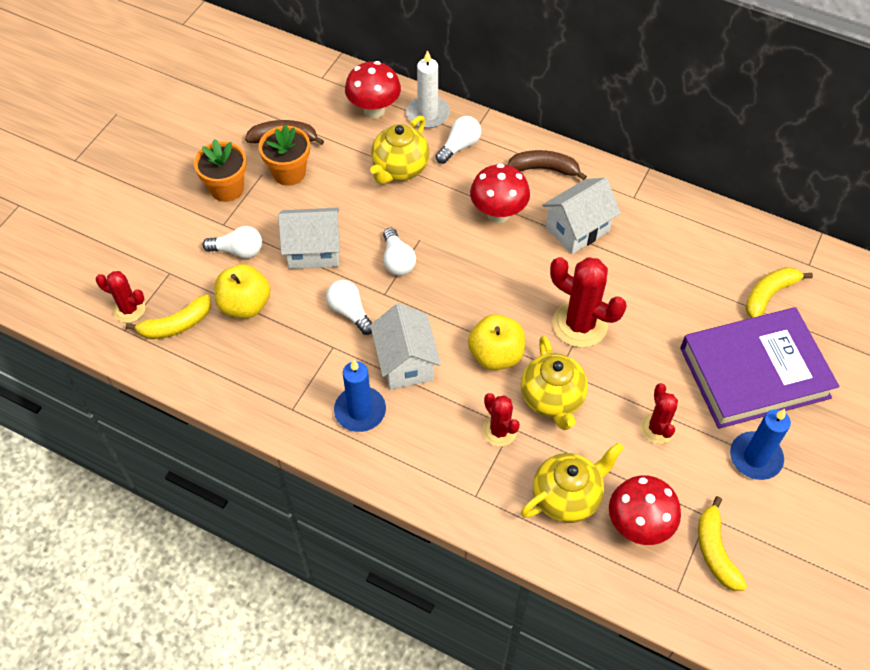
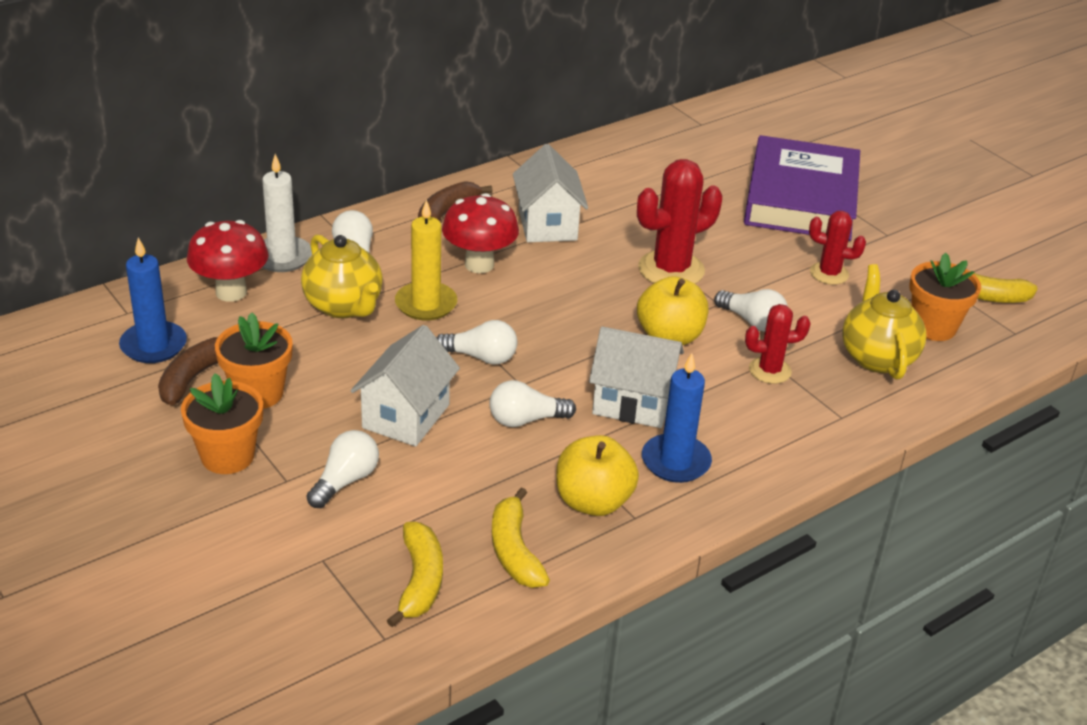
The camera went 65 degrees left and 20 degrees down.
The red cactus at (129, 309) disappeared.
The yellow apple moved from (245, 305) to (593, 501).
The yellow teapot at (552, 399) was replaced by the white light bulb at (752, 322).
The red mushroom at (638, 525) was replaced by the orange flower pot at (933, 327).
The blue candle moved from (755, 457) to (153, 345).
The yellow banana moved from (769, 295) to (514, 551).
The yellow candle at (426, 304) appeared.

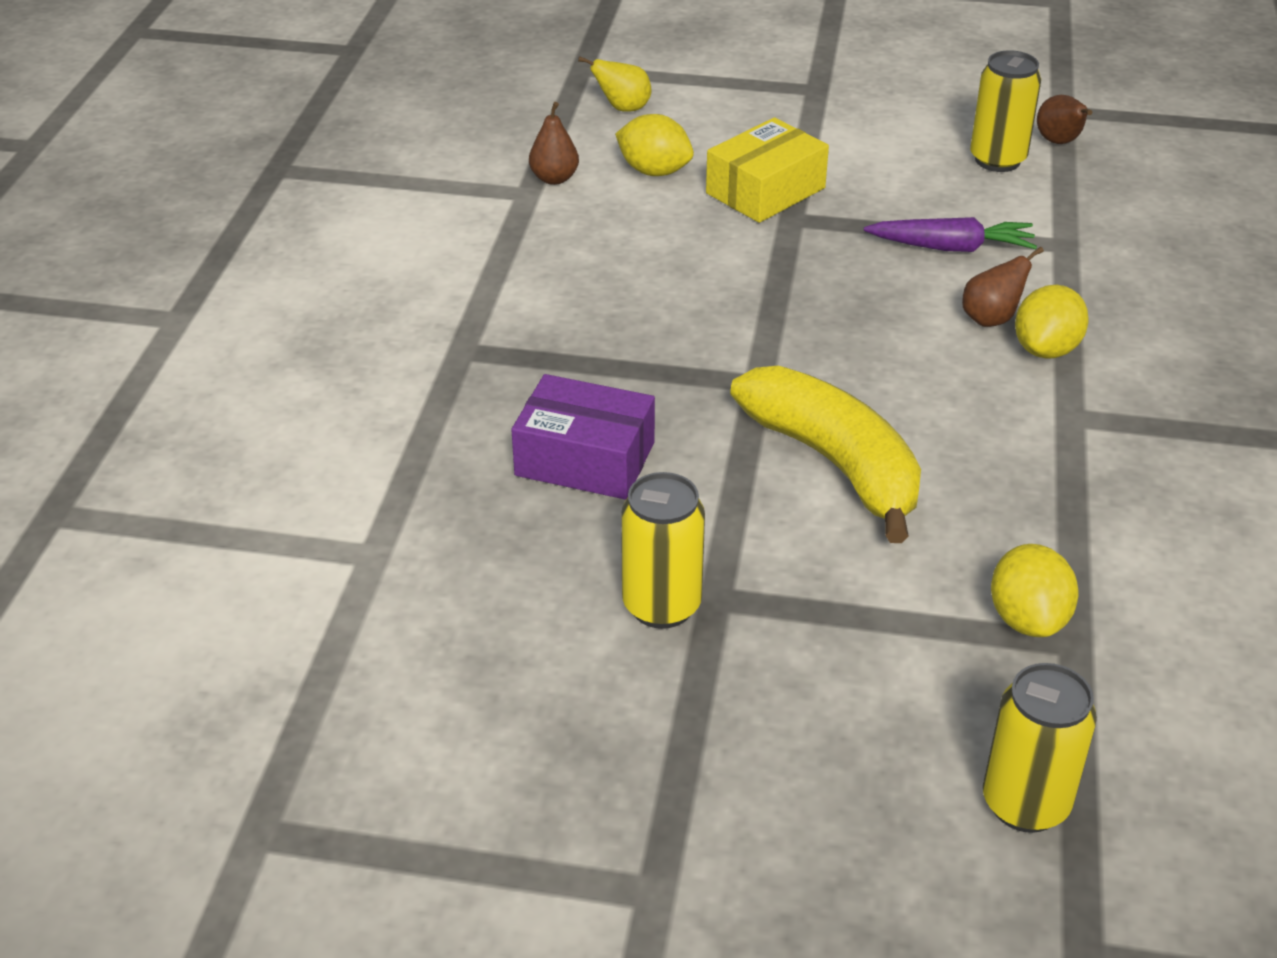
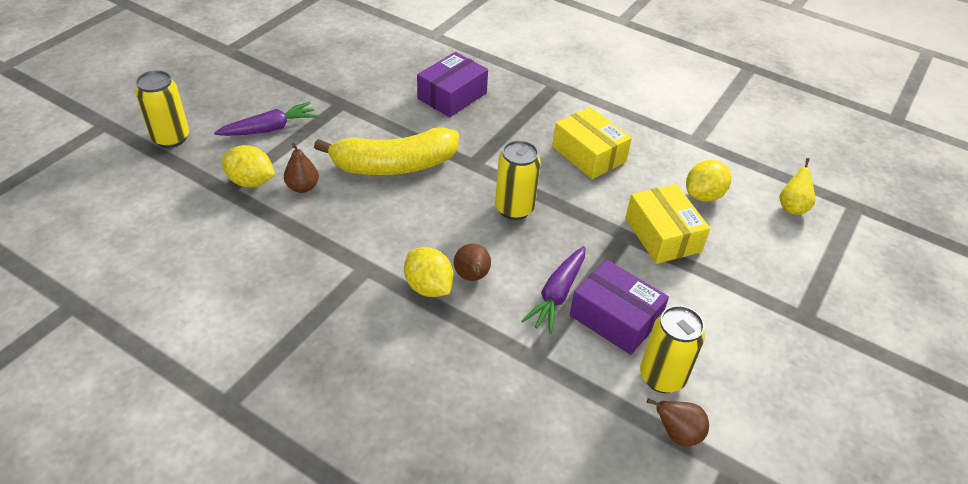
The camera went 110 degrees right and 5 degrees up.
The brown pear moved from (554, 178) to (303, 187).
The yellow can moved from (661, 606) to (514, 209).
The purple carrot at (269, 129) appeared.
The yellow box at (589, 154) appeared.
The purple box at (615, 318) appeared.

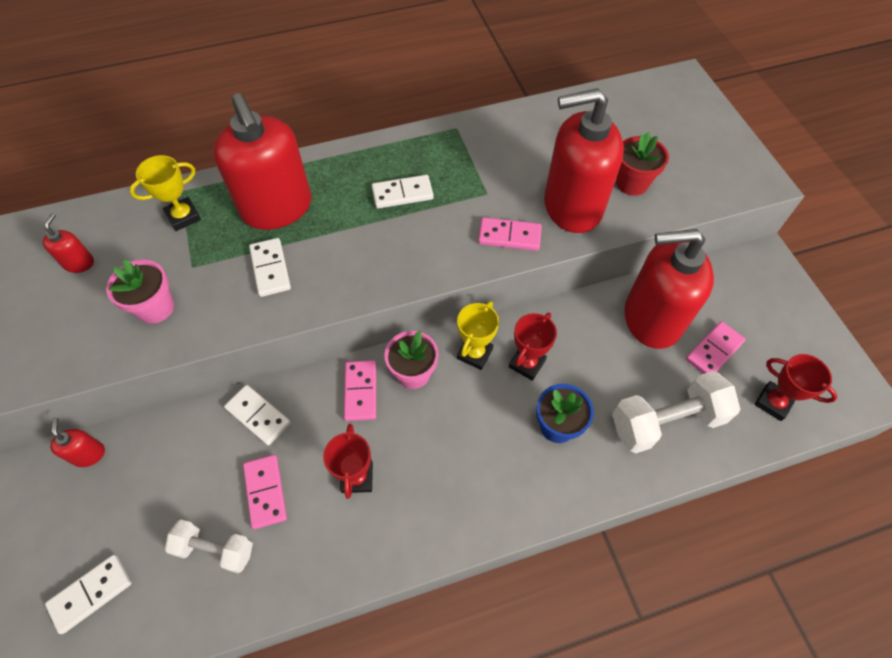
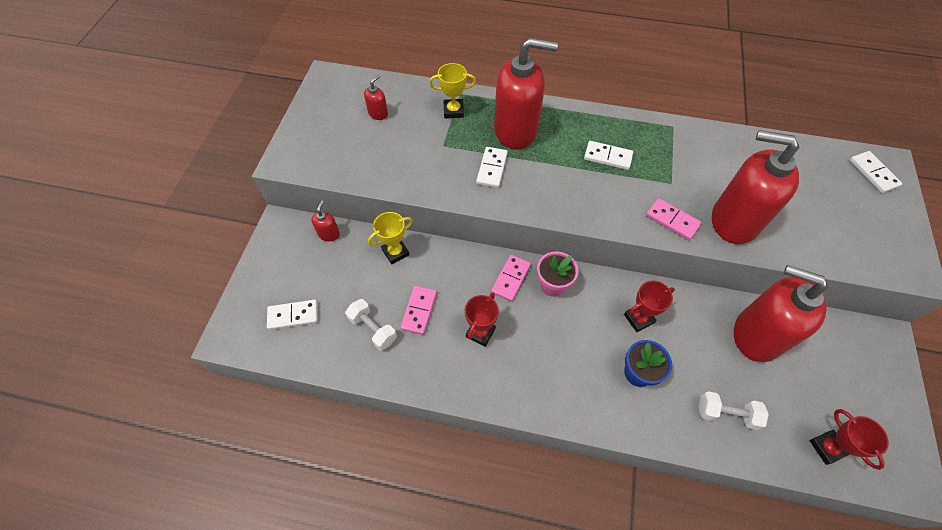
The camera went 30 degrees right and 0 degrees up.
The pink flower pot at (156, 308) disappeared.
The red soap dispenser at (277, 208) turned 90 degrees counterclockwise.
The white domino moved from (258, 416) to (873, 173).
The yellow trophy moved from (475, 353) to (395, 252).
The white dumbbell at (666, 421) changed to 0.62 times the size.
The red flower pot at (632, 183) disappeared.
The pink domino at (714, 350) disappeared.

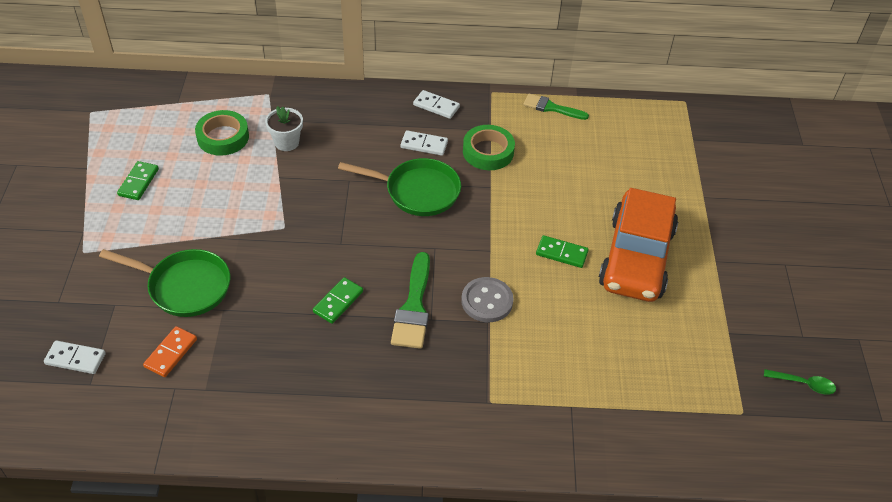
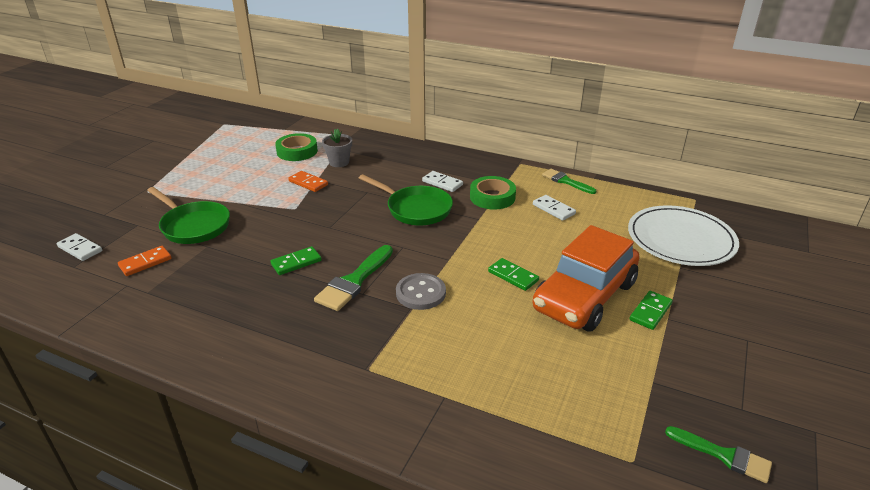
The camera went 25 degrees right and 15 degrees down.
The green domino moved from (138, 182) to (650, 312).
The white flower pot at (286, 142) became the grey flower pot at (339, 162).
The white domino moved from (436, 106) to (553, 209).
The green spoon at (804, 384) was replaced by the green brush at (724, 455).
The orange domino at (308, 183) appeared.
The white plate at (680, 239) appeared.

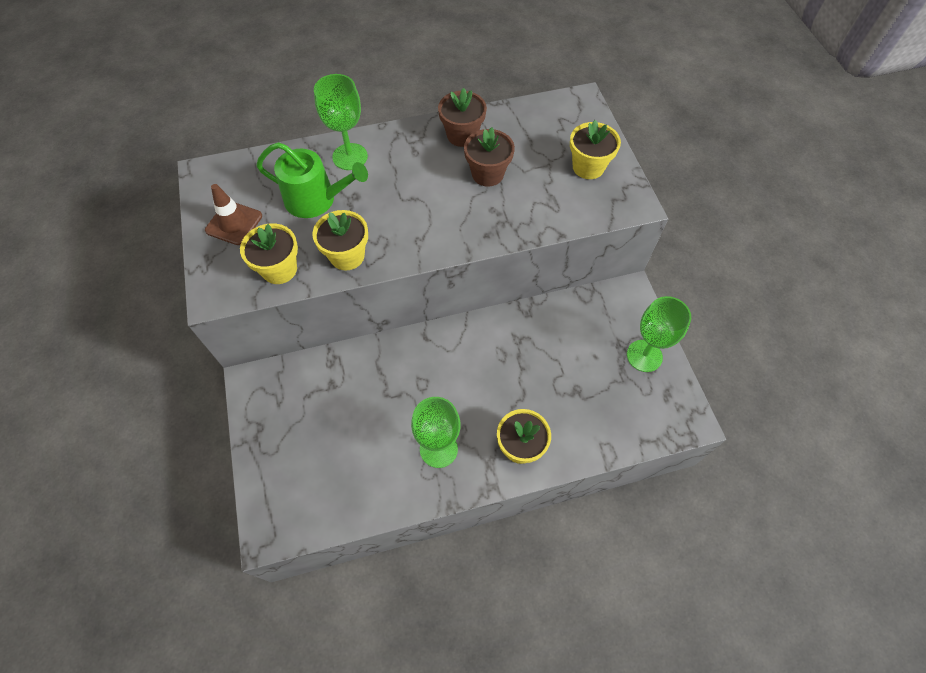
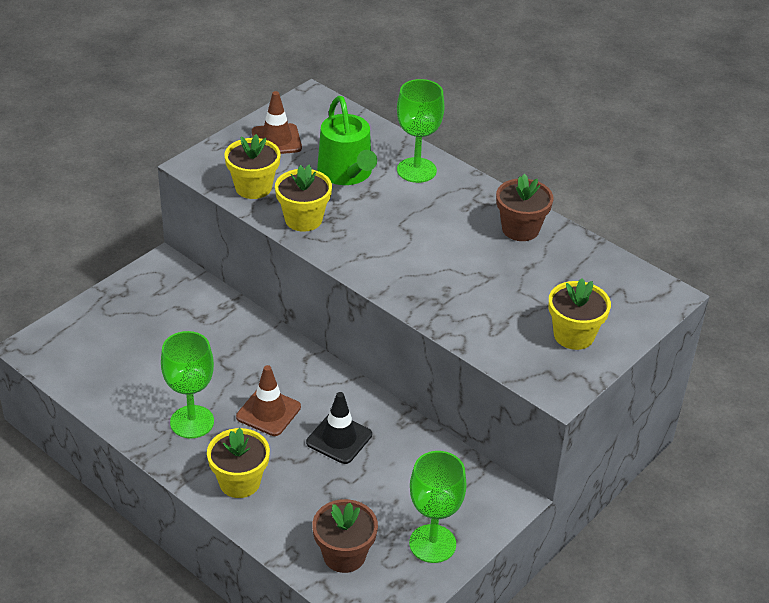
The camera went 55 degrees right and 20 degrees down.
The brown flower pot moved from (487, 174) to (344, 555).
The brown traffic cone at (268, 412) appeared.
The black traffic cone at (339, 438) appeared.

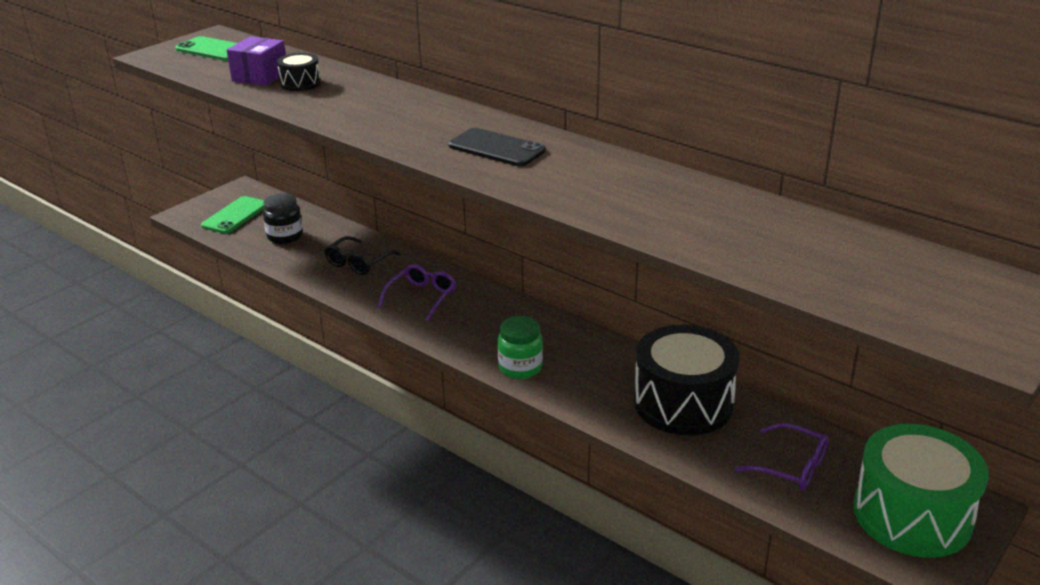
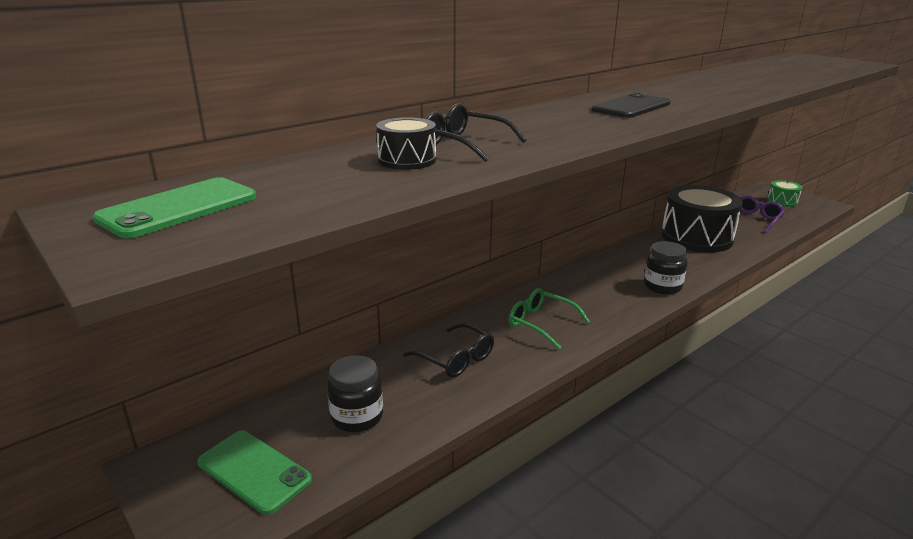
The camera went 80 degrees left and 5 degrees down.
The purple box at (260, 76) disappeared.
The purple glasses at (422, 297) became the green glasses at (540, 323).
The green jar at (520, 368) became the black jar at (662, 286).
The green drum at (912, 515) changed to 0.46 times the size.
The black glasses at (463, 144) appeared.

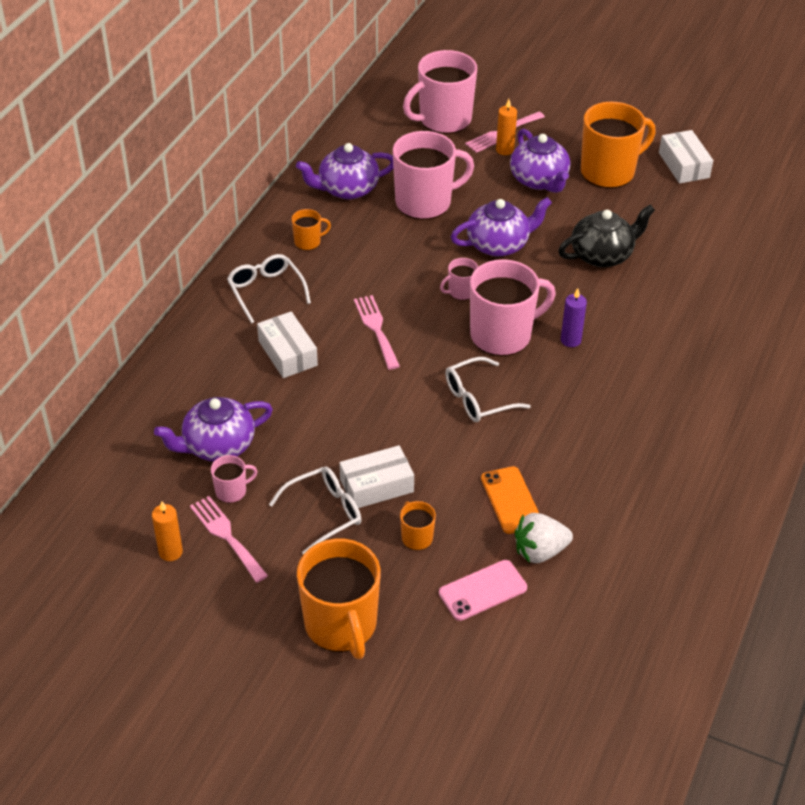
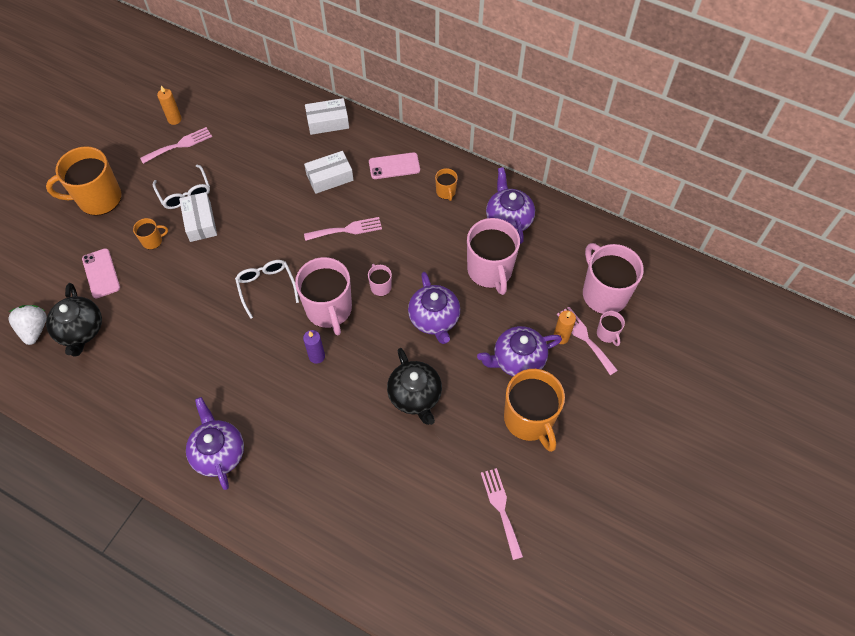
The camera went 95 degrees right and 15 degrees up.
The purple teapot moved from (217, 445) to (218, 452).
The pink mug moved from (232, 491) to (607, 334).
The white glasses at (266, 291) was replaced by the pink phone at (394, 166).
The orange phone at (511, 500) disappeared.
The white strawberry moved from (540, 551) to (34, 329).
The white box moved from (684, 165) to (328, 122).
The black teapot at (81, 330) appeared.
The pink fork at (501, 509) appeared.

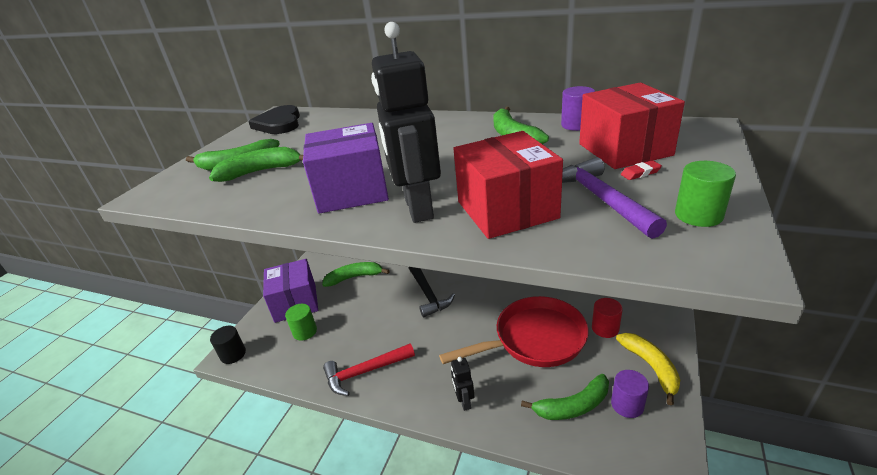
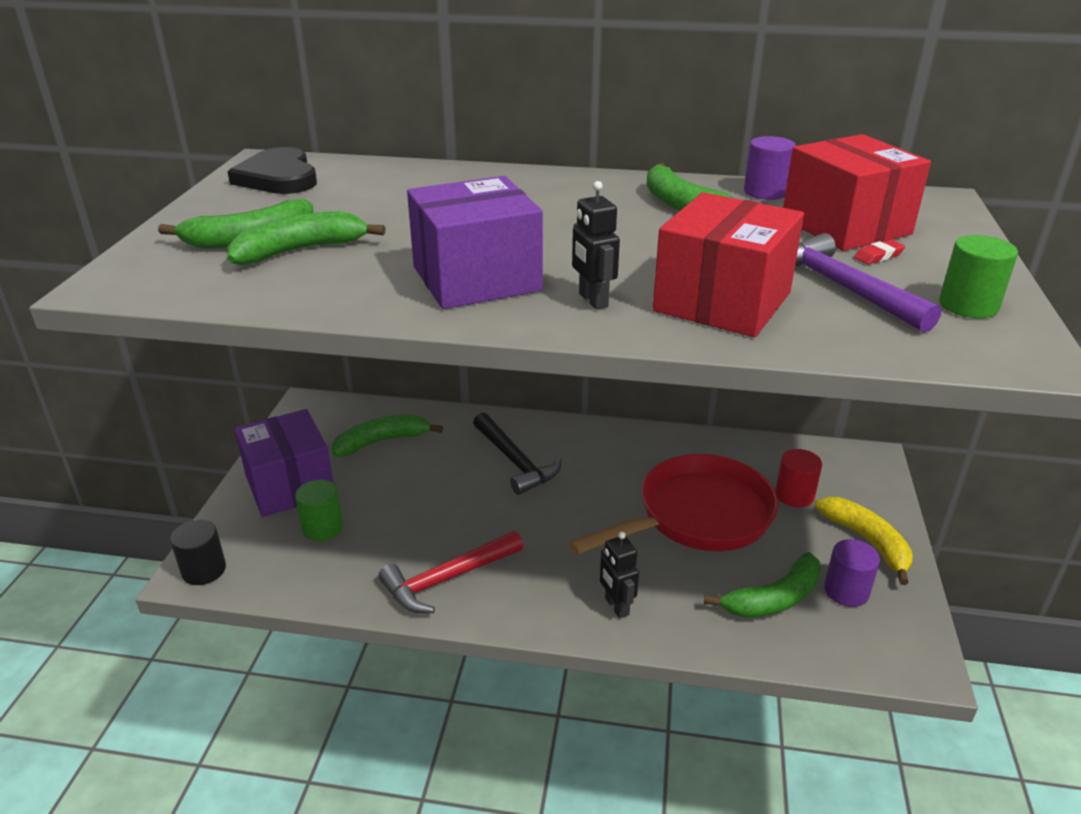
The camera went 15 degrees left and 0 degrees up.
The black robot at (417, 208) changed to 0.49 times the size.
The red box at (506, 210) turned 60 degrees clockwise.

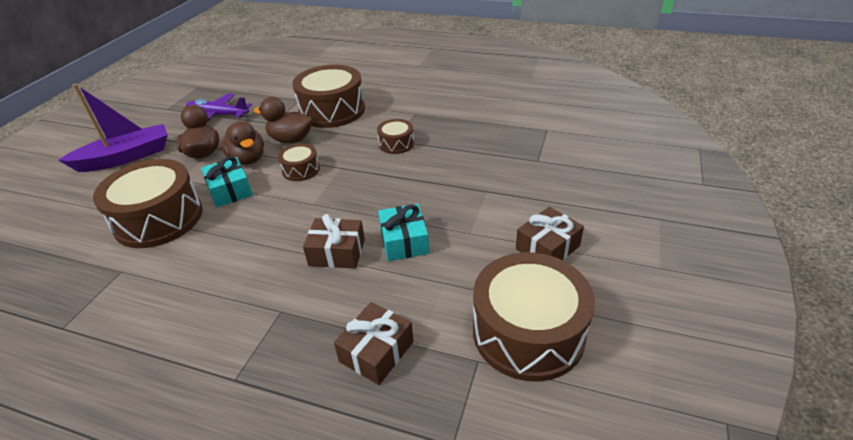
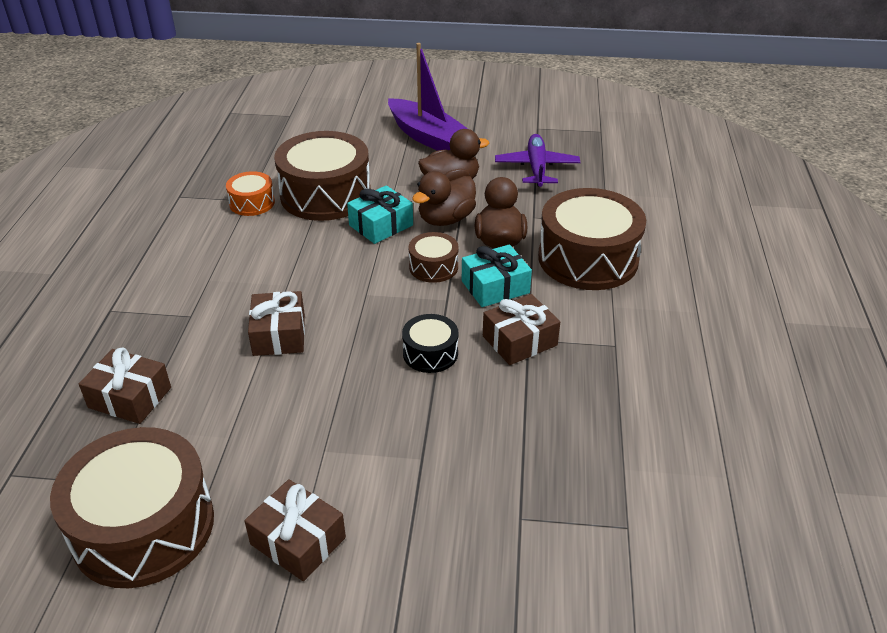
The camera went 75 degrees right and 0 degrees up.
The brown drum at (396, 144) was replaced by the brown gift at (519, 341).
The turquoise gift moved from (404, 241) to (495, 287).
The orange drum at (252, 203) appeared.
The black drum at (430, 353) appeared.

